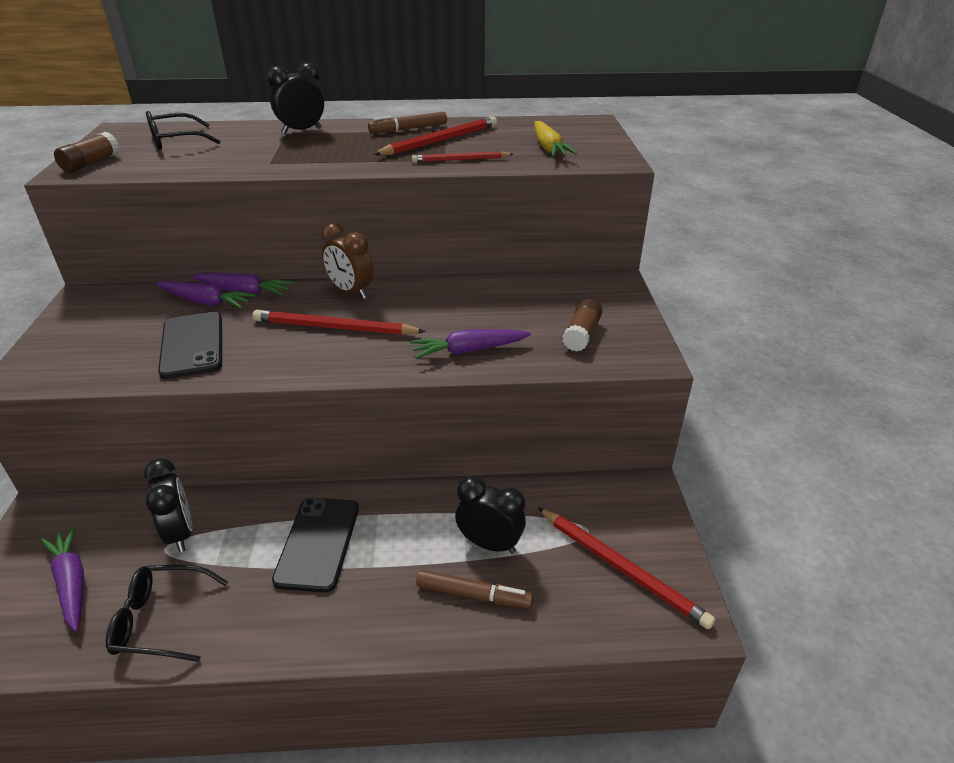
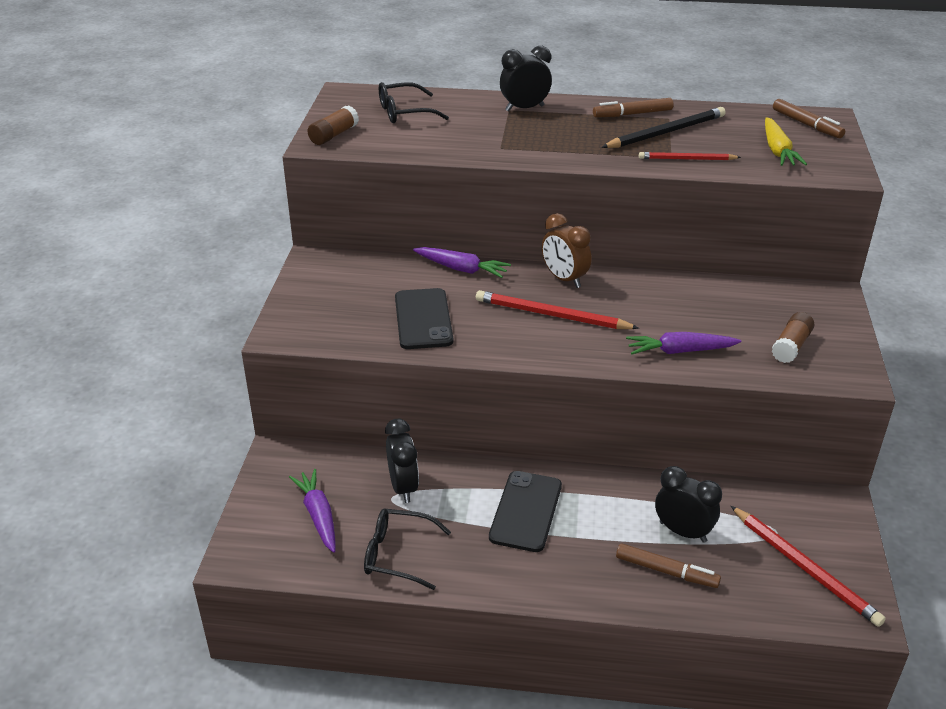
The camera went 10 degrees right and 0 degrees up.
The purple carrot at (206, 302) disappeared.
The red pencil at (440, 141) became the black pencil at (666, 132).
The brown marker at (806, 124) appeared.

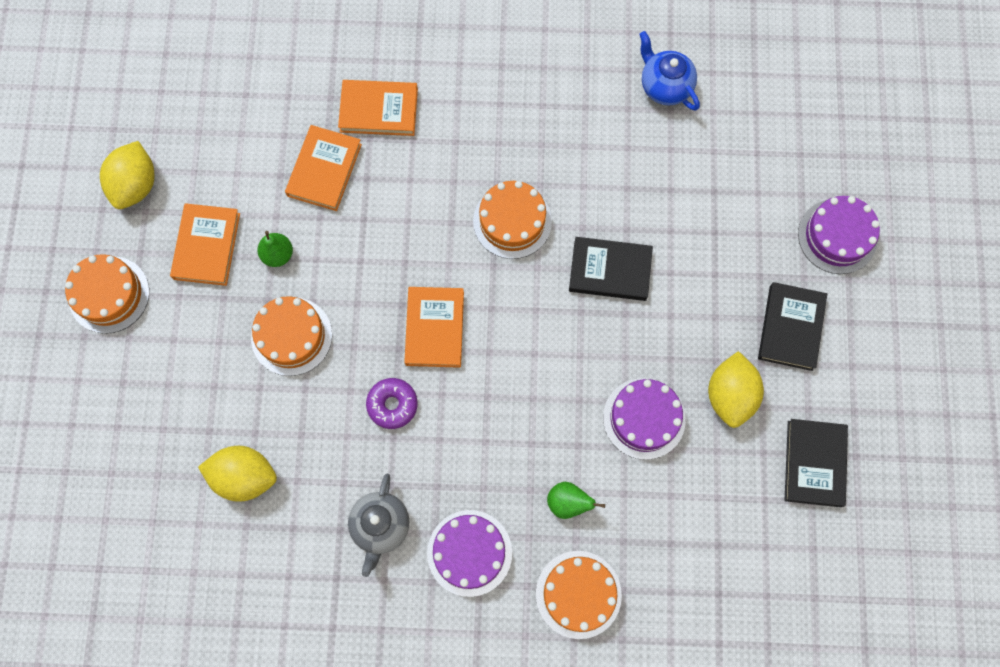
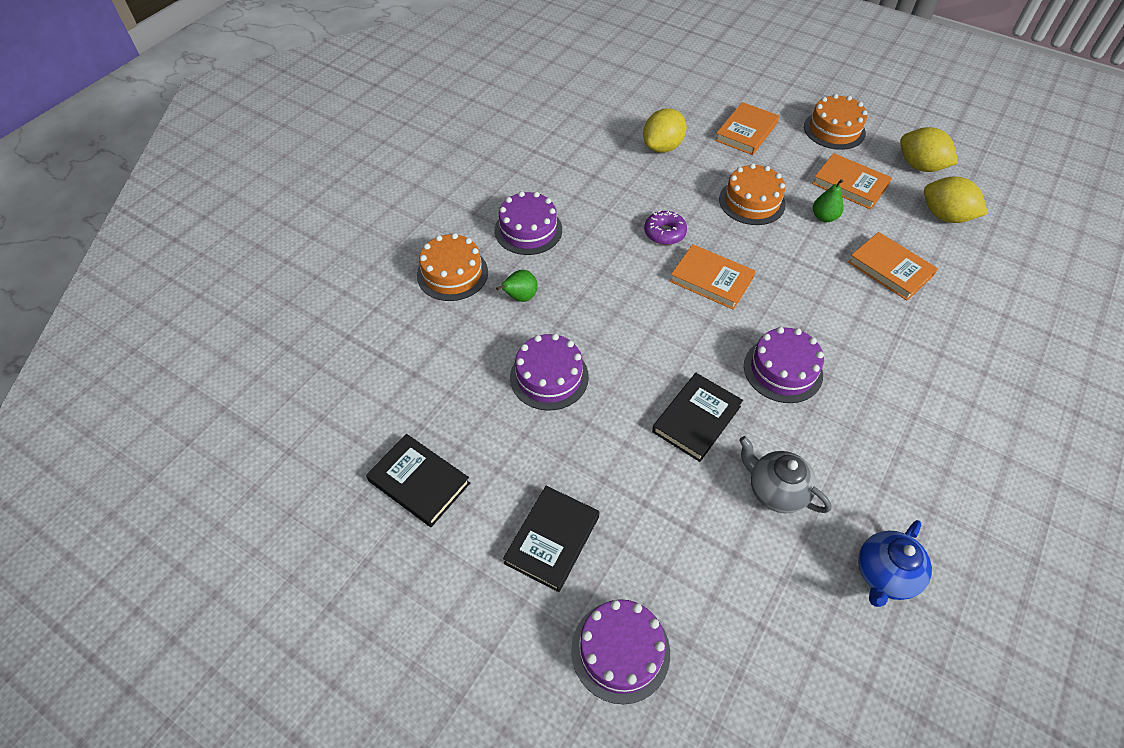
The camera went 120 degrees right and 20 degrees down.
The orange book moved from (379, 110) to (746, 132).
The grey teapot moved from (380, 526) to (775, 491).
The orange cake at (512, 221) became the purple cake at (783, 370).
The blue teapot at (664, 86) turned 135 degrees clockwise.
The yellow lemon moved from (730, 395) to (945, 216).
The black book at (791, 327) turned 75 degrees clockwise.

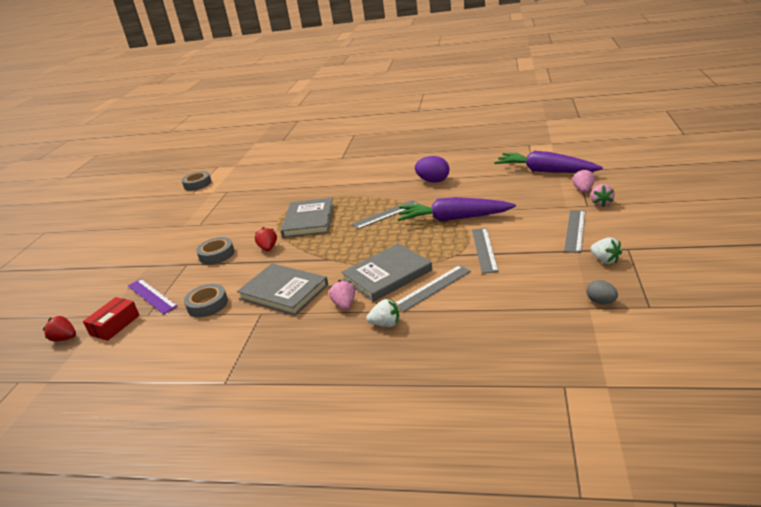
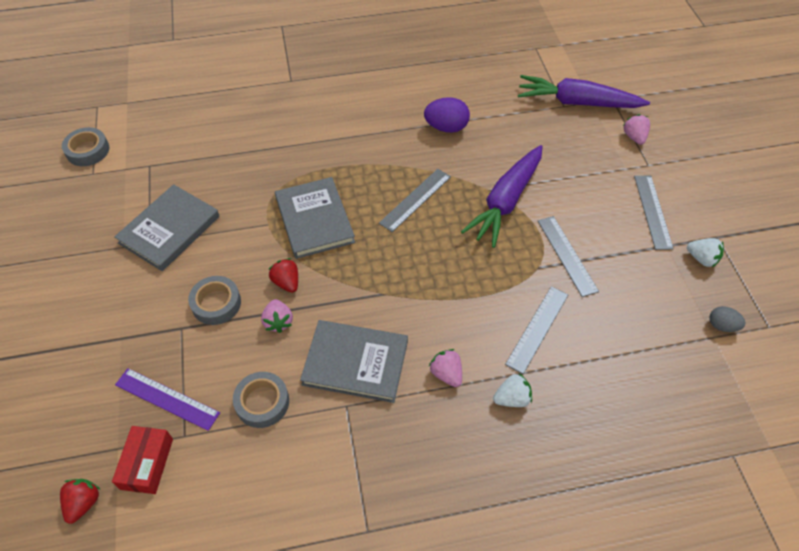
The camera went 25 degrees left and 25 degrees up.
The red strawberry at (65, 338) turned 105 degrees clockwise.
The grey book moved from (387, 275) to (169, 230).
The purple carrot at (453, 219) turned 45 degrees counterclockwise.
The pink strawberry moved from (601, 203) to (278, 322).

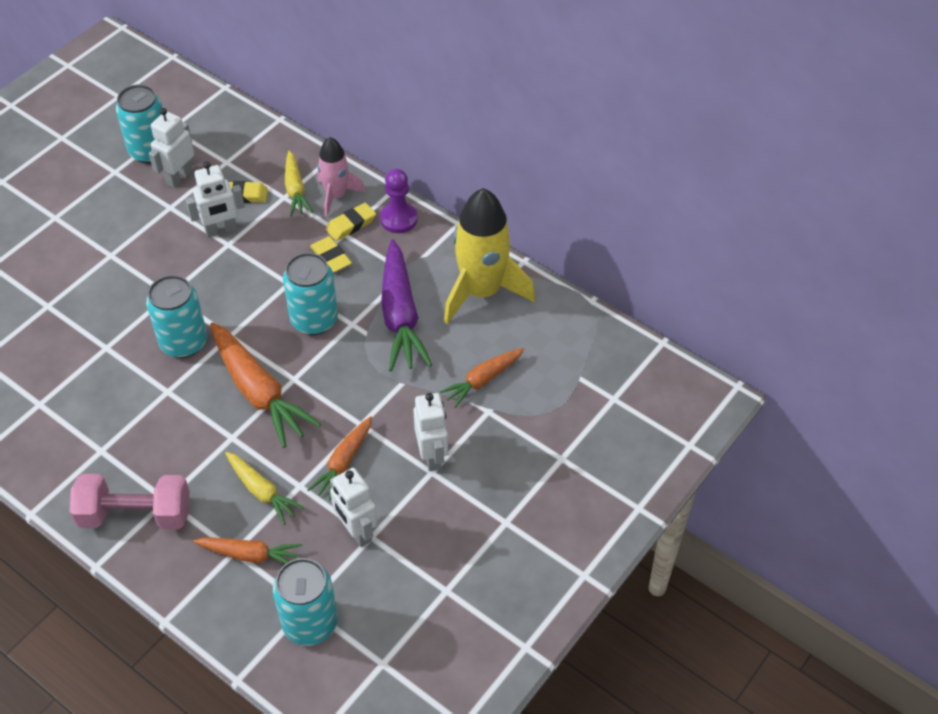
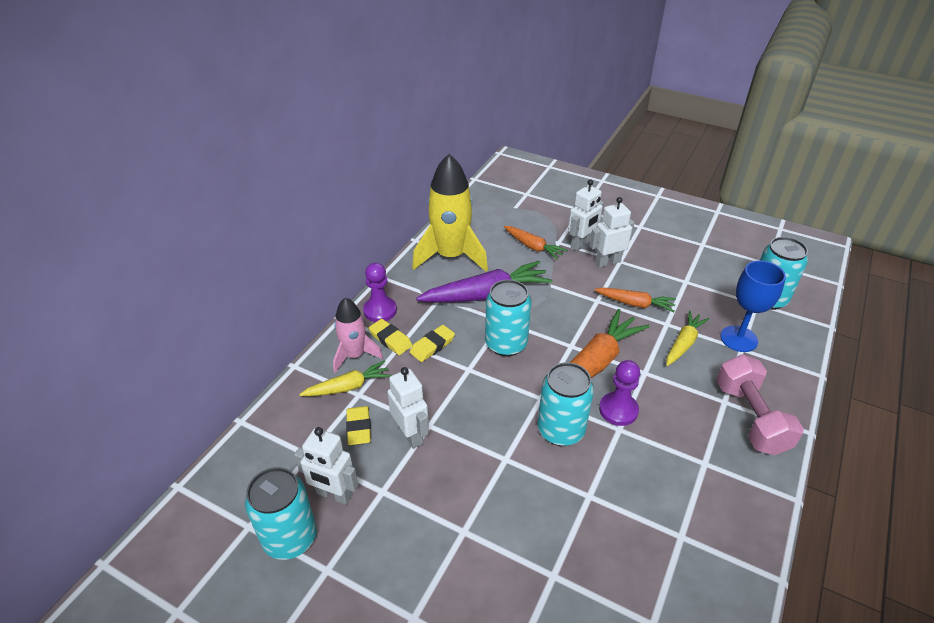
The camera went 100 degrees left and 10 degrees down.
The orange carrot at (250, 555) was replaced by the blue goblet at (738, 339).
The white robot moved from (356, 531) to (581, 244).
The purple pawn at (618, 410) appeared.

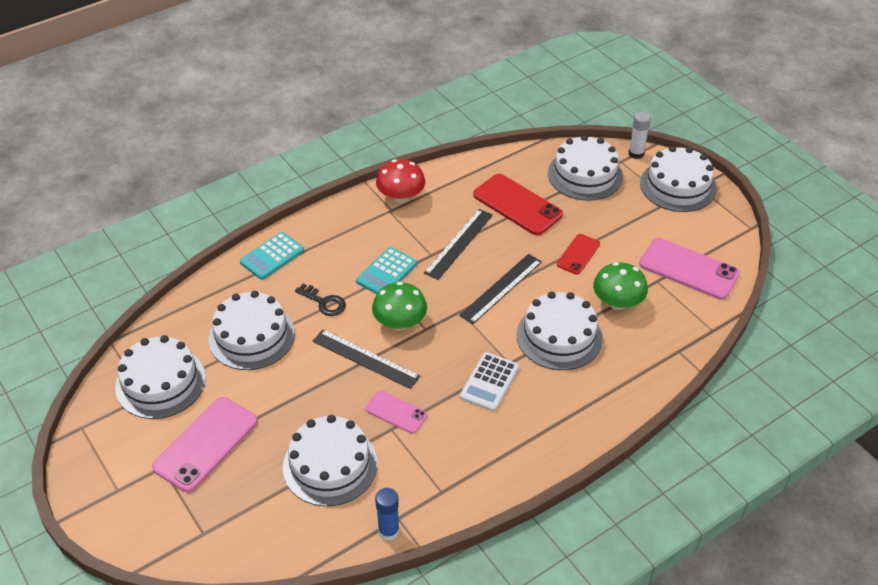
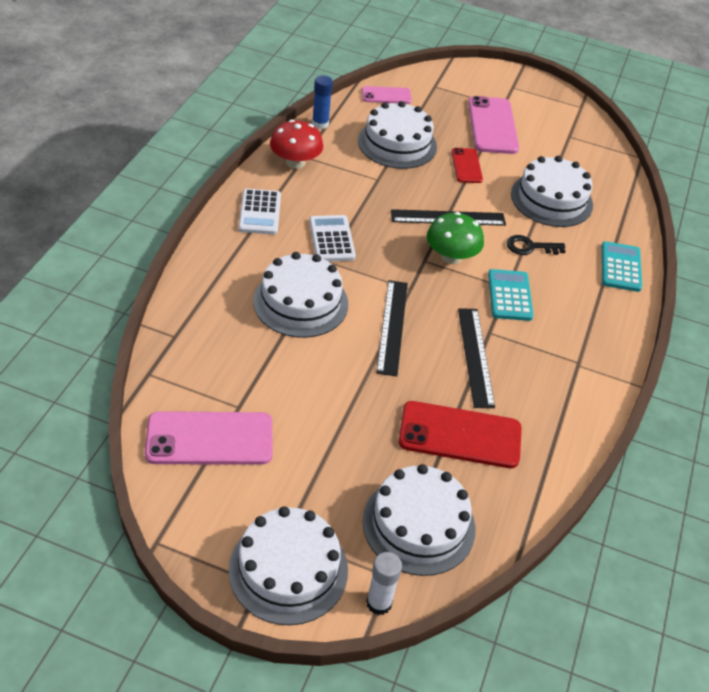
The camera went 140 degrees right and 0 degrees up.
The white cake at (160, 382) disappeared.
The pink phone moved from (396, 412) to (386, 95).
The red mushroom moved from (401, 197) to (295, 162).
The red phone moved from (578, 254) to (466, 166).
The green mushroom at (617, 302) disappeared.
The white calculator at (260, 212) appeared.

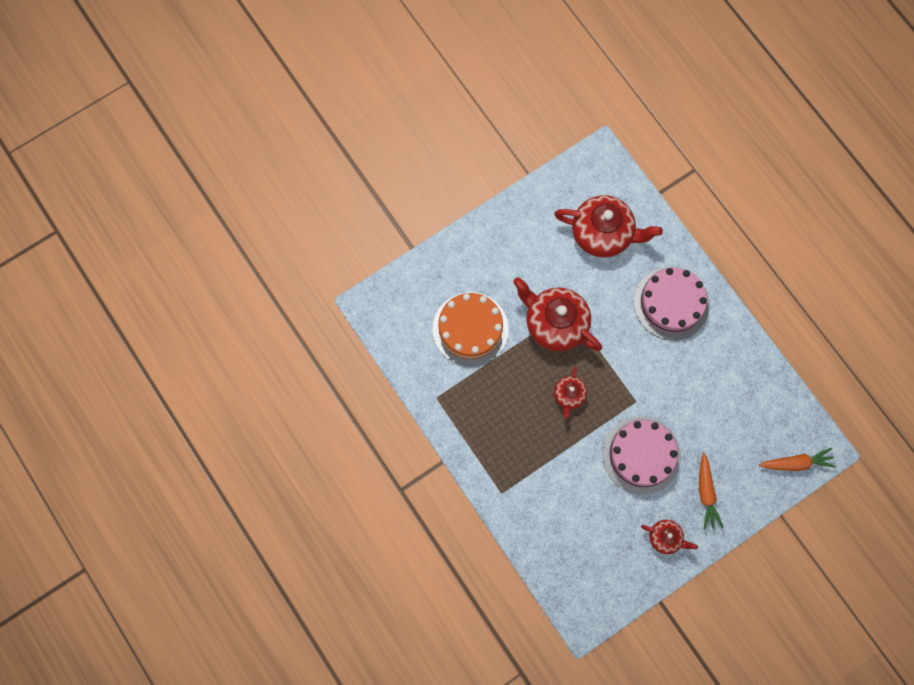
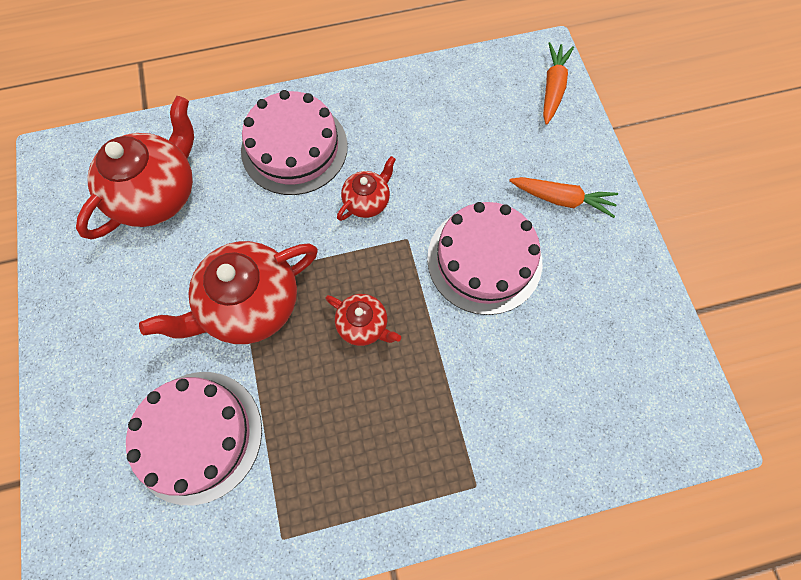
The camera went 70 degrees left and 5 degrees down.
The orange cake at (470, 329) became the pink cake at (197, 436).
The red teapot moved from (665, 538) to (367, 201).

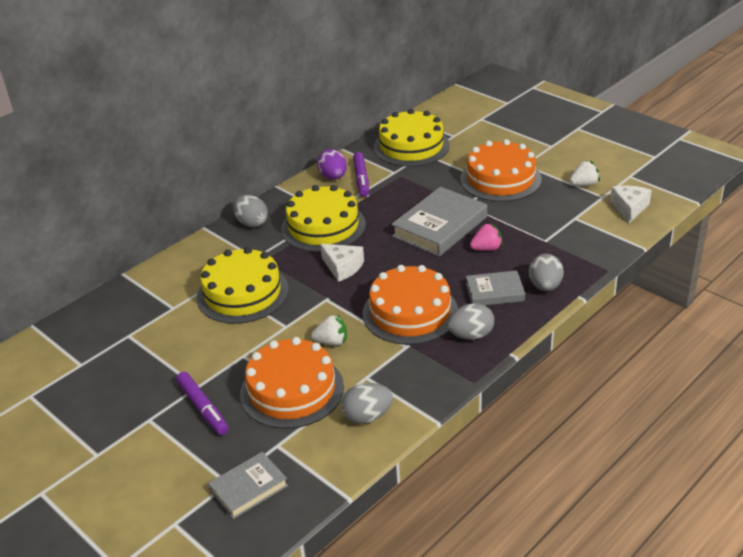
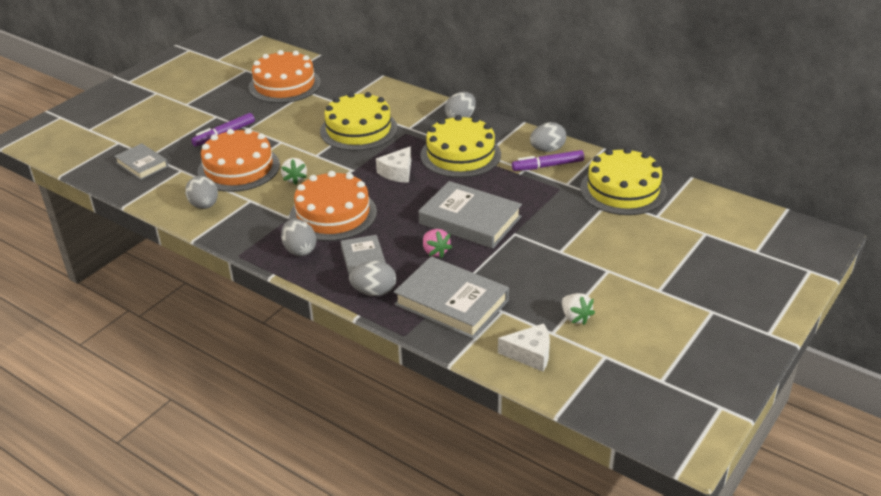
The camera went 80 degrees right and 0 degrees up.
The purple egg at (333, 177) became the grey egg at (547, 150).
The orange cake moved from (500, 179) to (284, 85).
The grey book at (451, 302) appeared.

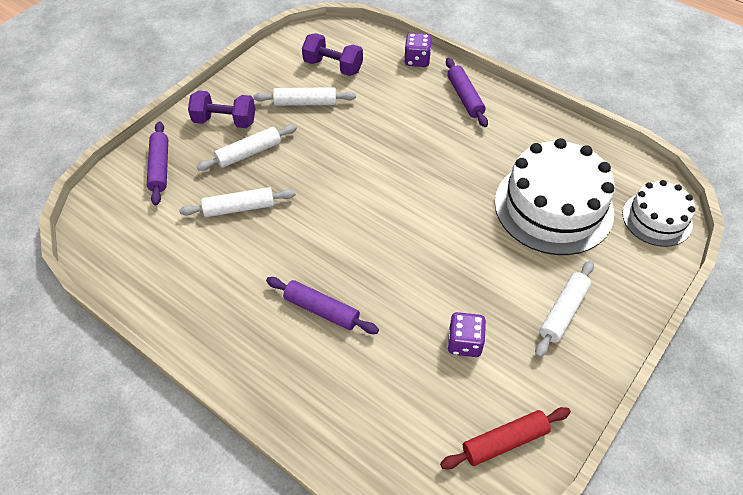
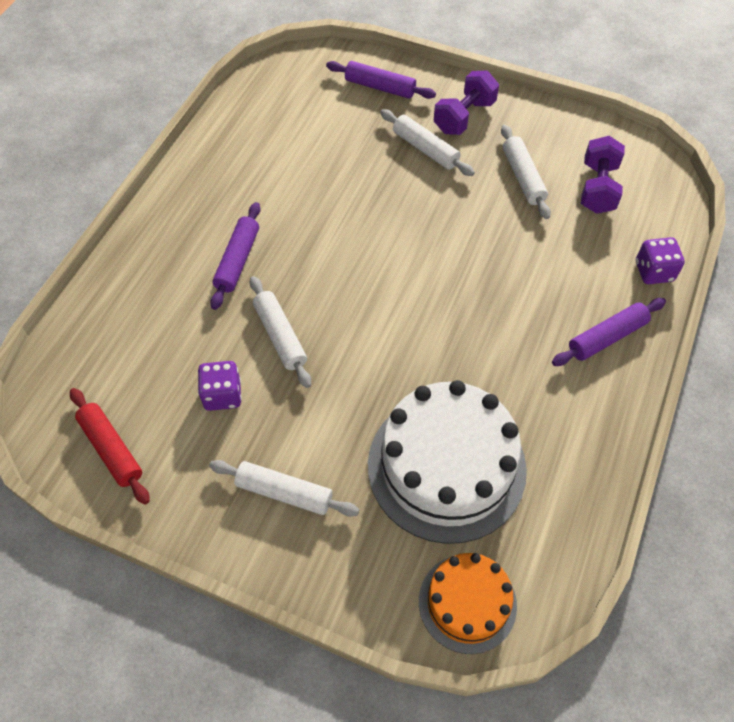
The camera went 75 degrees right and 5 degrees up.
The purple rolling pin at (160, 167) turned 45 degrees clockwise.
The white rolling pin moved from (239, 208) to (280, 336).
The purple dumbbell at (225, 121) turned 45 degrees clockwise.
The white cake at (657, 219) became the orange cake at (467, 603).

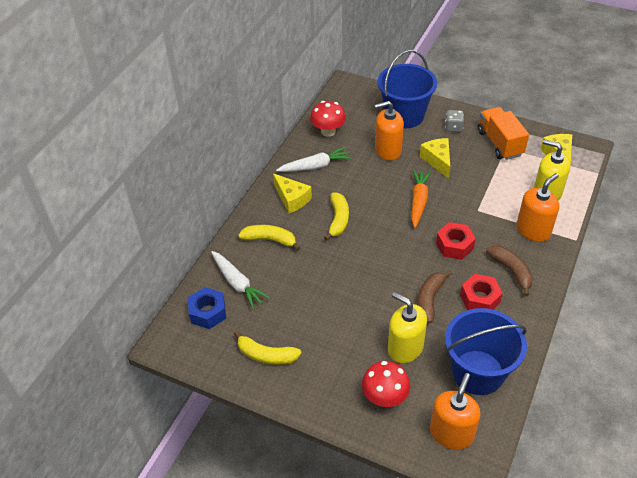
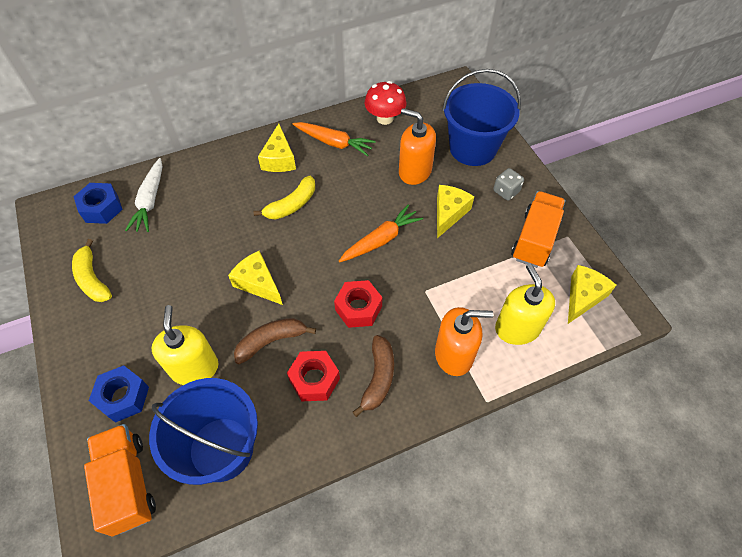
The camera went 40 degrees right and 10 degrees up.
The yellow banana at (270, 240) disappeared.
The white carrot at (315, 166) became the orange carrot at (334, 143).
The red mushroom at (385, 397) was replaced by the blue nut at (123, 397).
The orange soap dispenser at (451, 433) was replaced by the orange truck at (128, 484).
The yellow cheese at (258, 283) appeared.

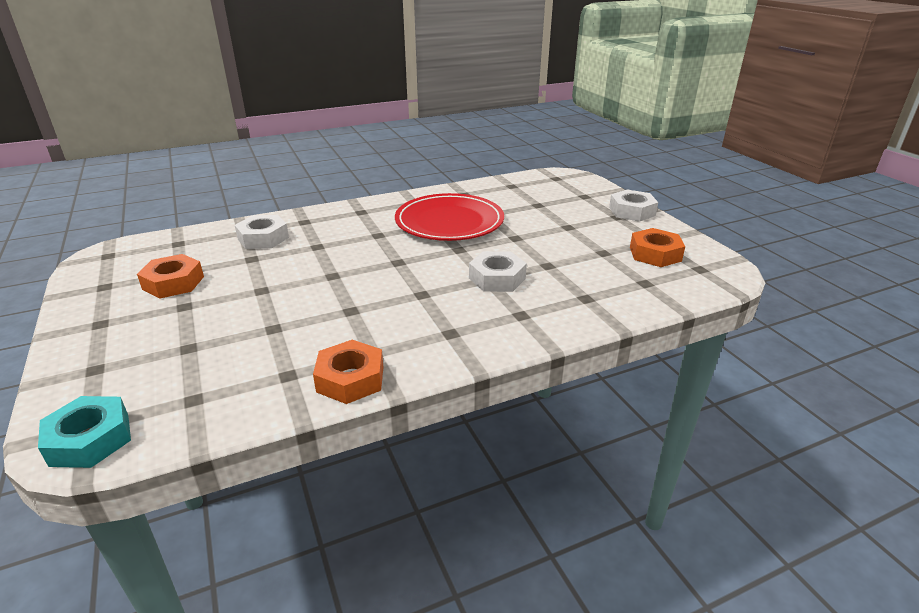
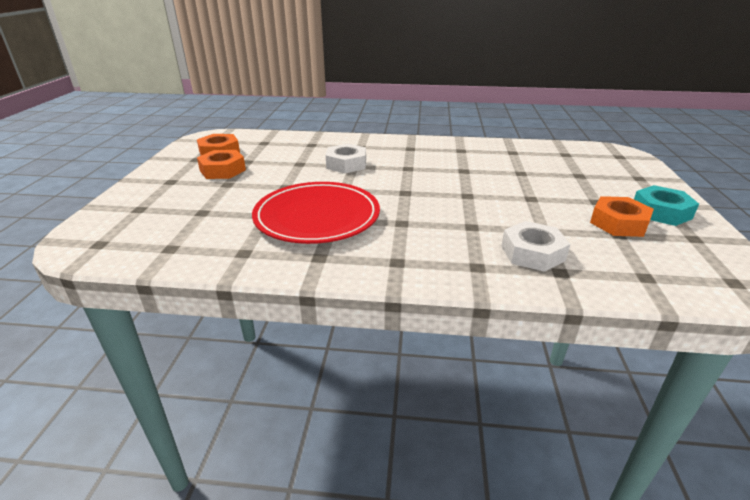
The camera went 150 degrees left and 0 degrees up.
The turquoise nut moved from (90, 439) to (661, 212).
The orange nut moved from (350, 379) to (222, 170).
The white nut at (632, 211) disappeared.

